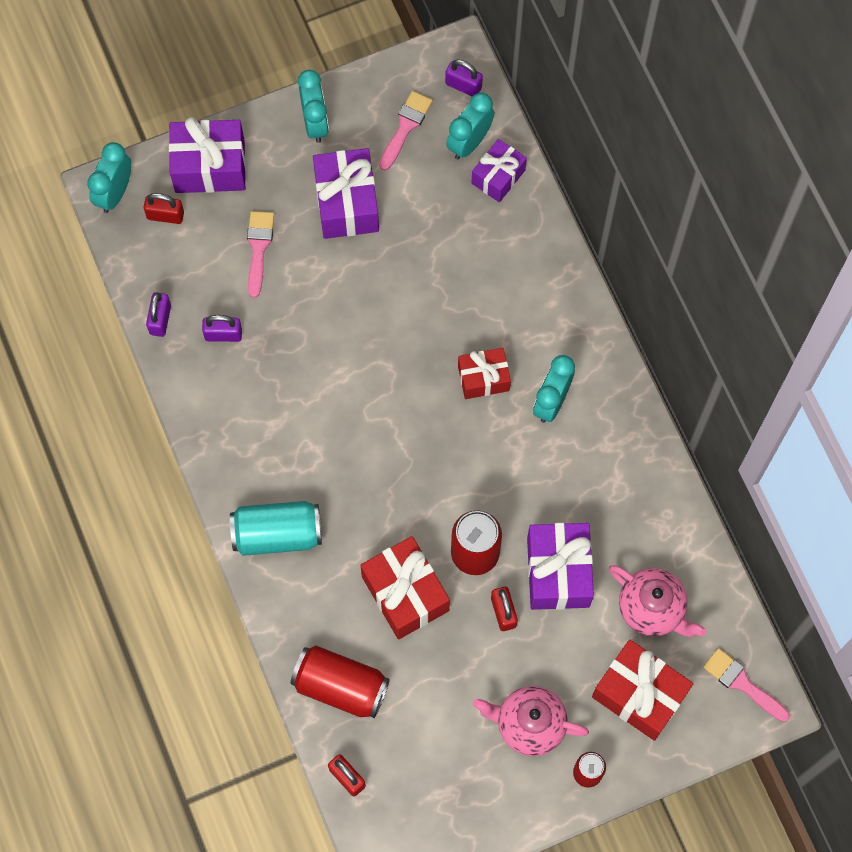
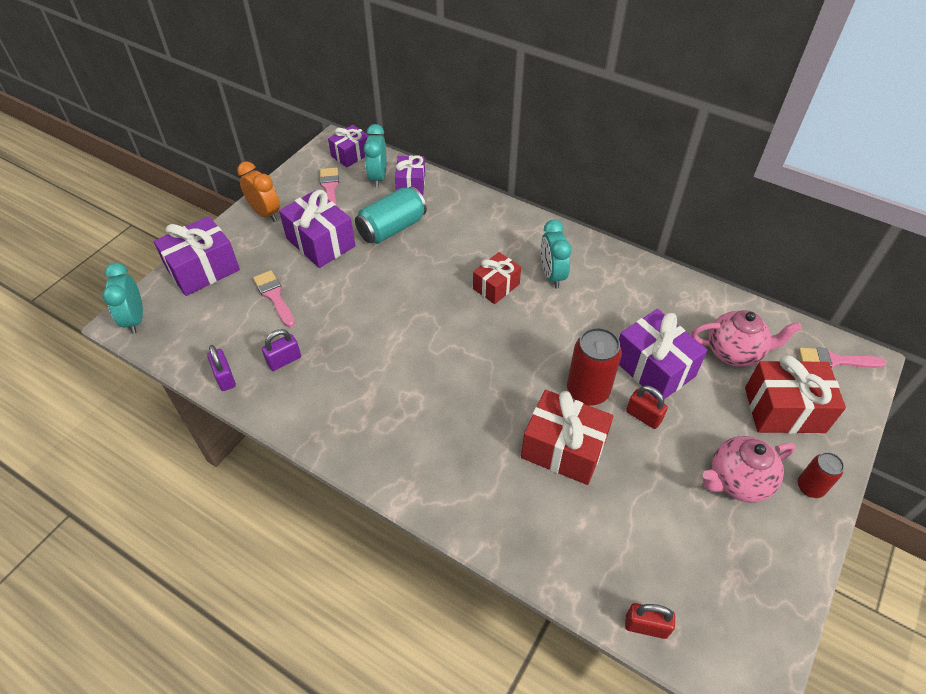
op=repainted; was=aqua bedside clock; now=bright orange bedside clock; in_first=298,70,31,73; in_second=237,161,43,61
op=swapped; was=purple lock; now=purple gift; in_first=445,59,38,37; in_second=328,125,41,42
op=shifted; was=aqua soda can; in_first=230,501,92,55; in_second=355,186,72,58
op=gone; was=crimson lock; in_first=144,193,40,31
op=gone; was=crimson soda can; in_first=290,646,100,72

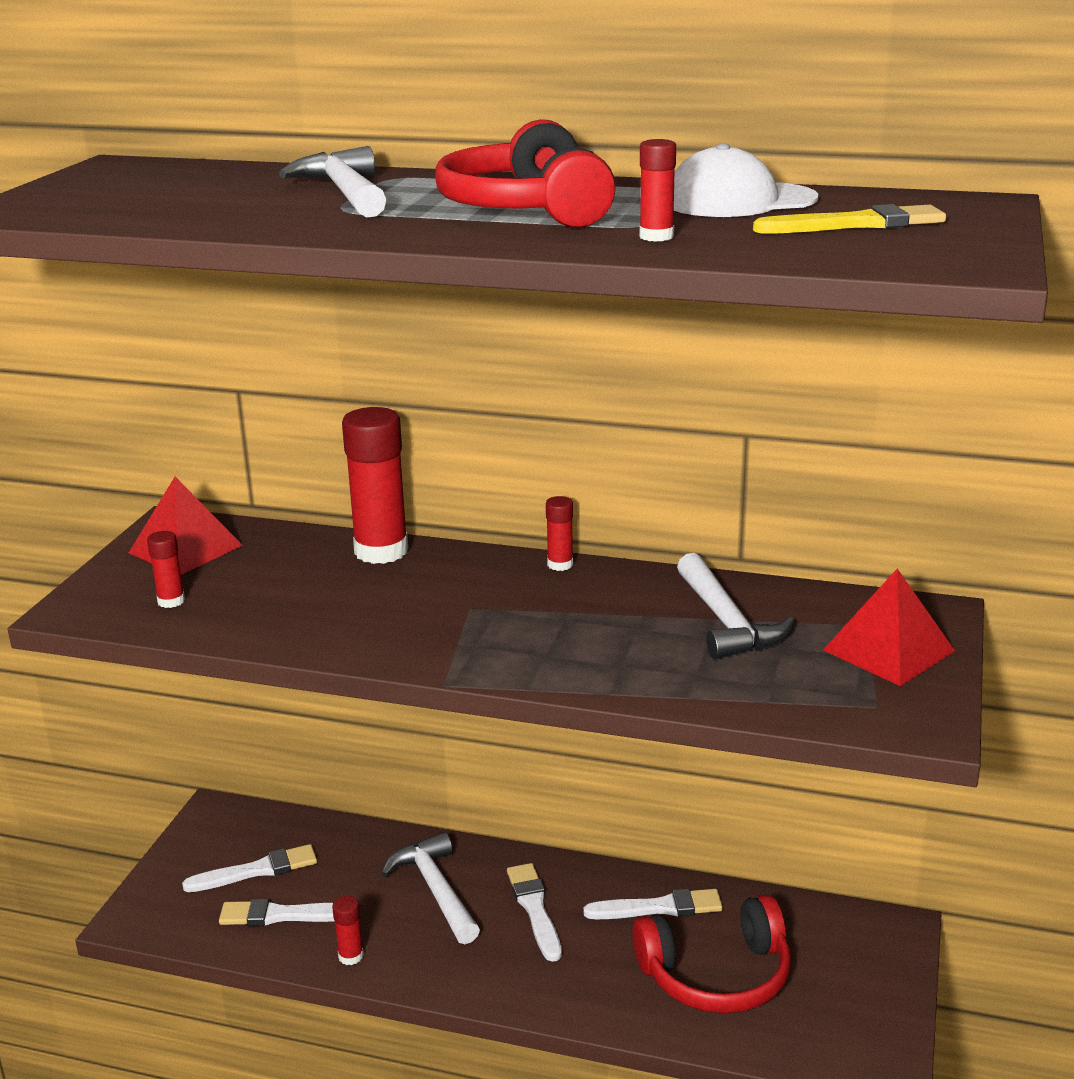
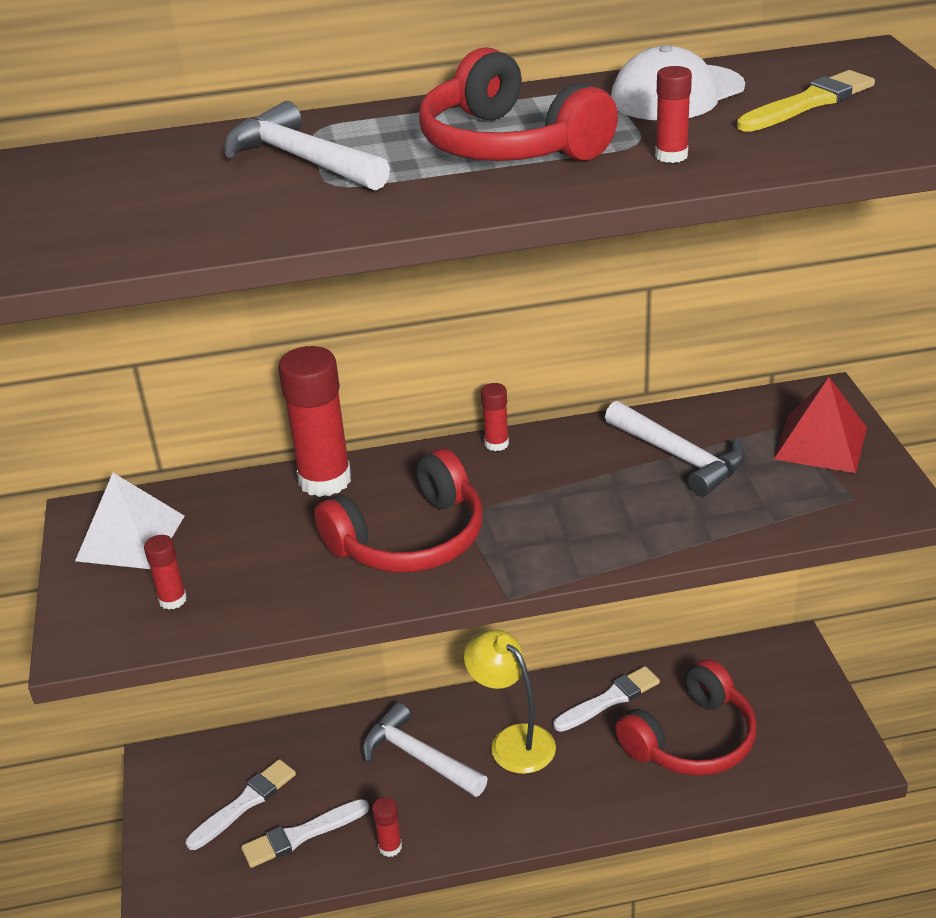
op=repainted; was=crimson pyramid shape; now=pure white pyramid shape; in_first=129,477,114,98; in_second=75,473,110,96
op=new; now=crimson over-ear headphones; in_second=314,449,169,124
op=swapped; was=pure white brush; now=bright yellow reading lamp; in_first=507,863,55,99; in_second=464,630,92,144

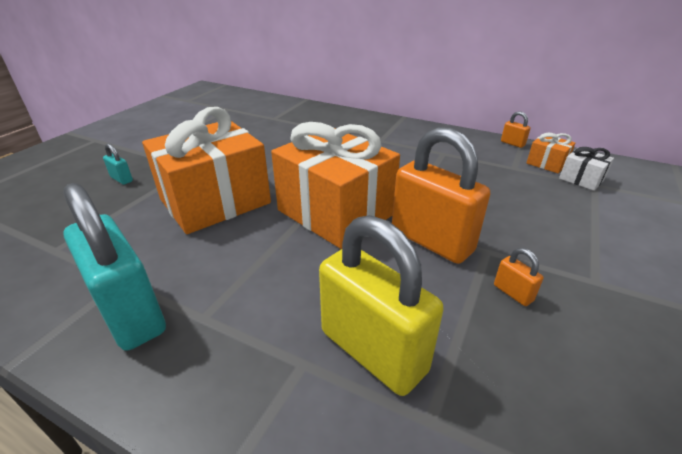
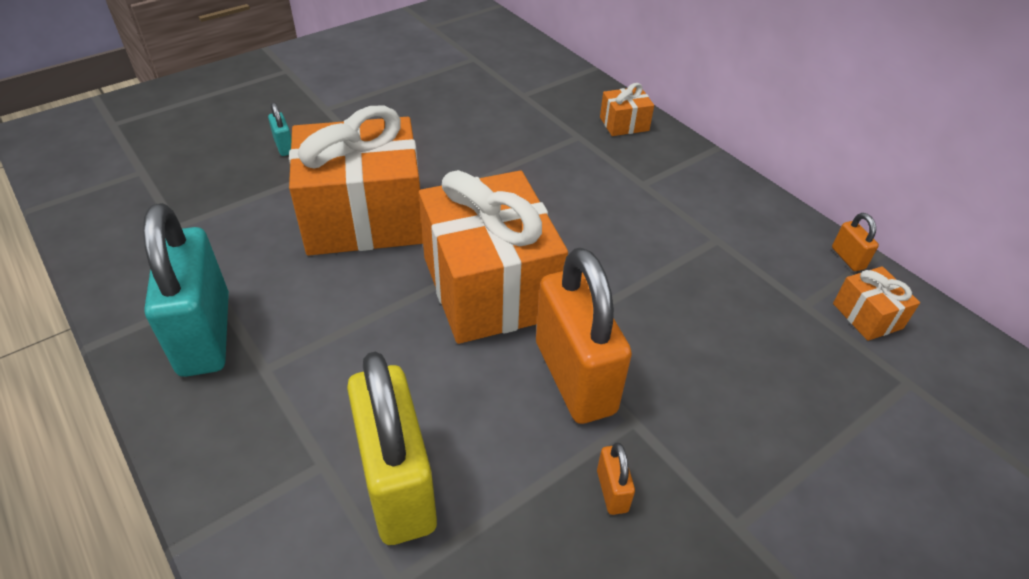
op=new; now=bright orange gift; in_second=600,83,54,53
op=gone; was=pure white gift; in_first=559,147,55,44

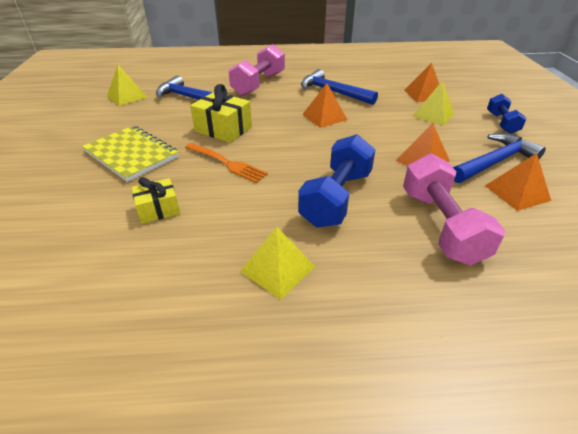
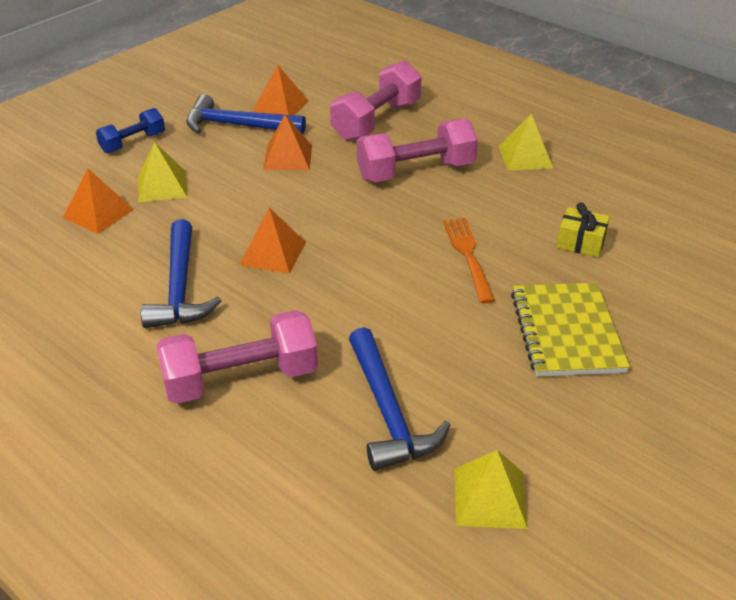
op=repainted; was=blue hand weight; now=rose-pink hand weight; in_first=298,134,78,94; in_second=357,119,121,63
op=gone; was=bright yellow gift; in_first=190,84,62,59

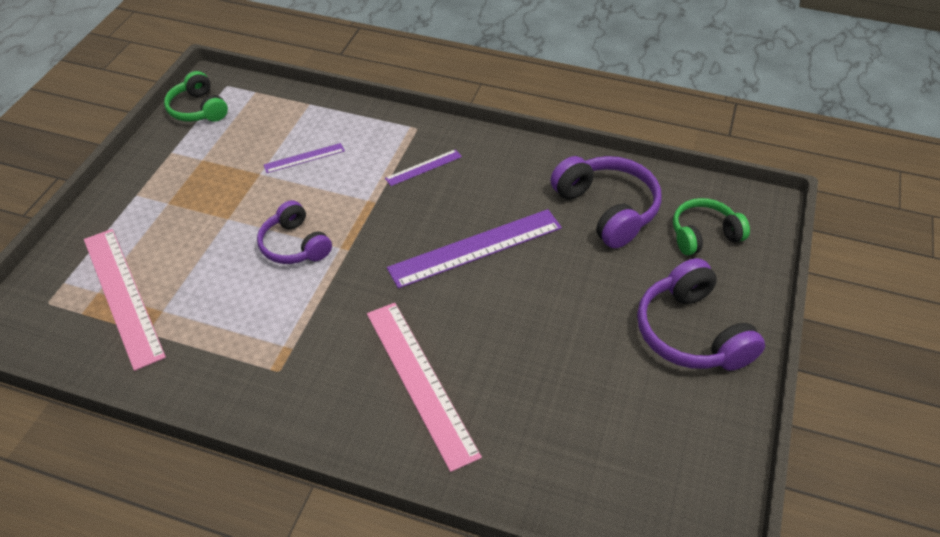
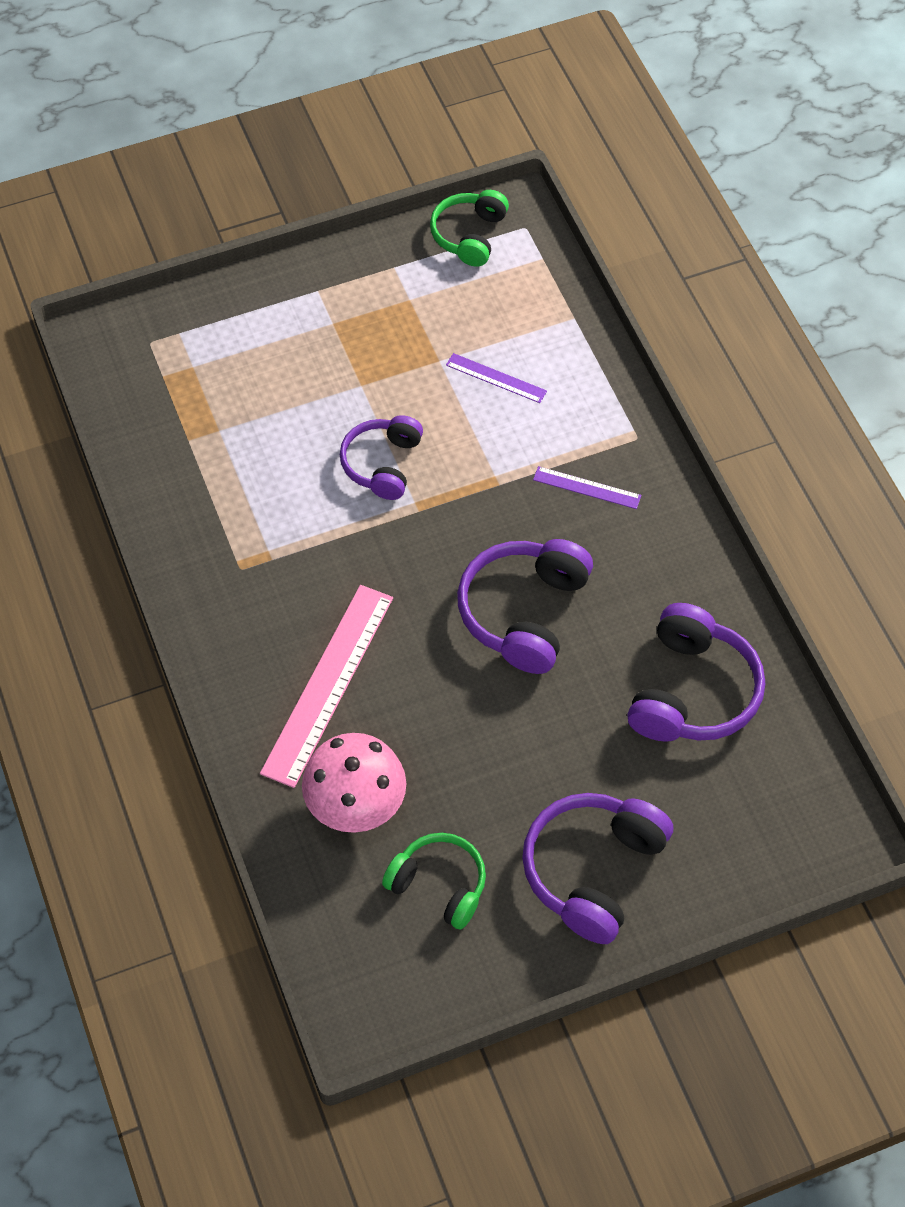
op=new; now=rose-pink toadstool; in_second=302,733,104,100
op=shifted; was=leaf-green over-ear headphones; in_first=673,198,77,57; in_second=382,833,104,96
op=swapped; was=purple straightedge; now=purple over-ear headphones; in_first=387,209,175,80; in_second=457,539,136,135
op=gone; was=rose-pink straightedge; in_first=84,229,82,142

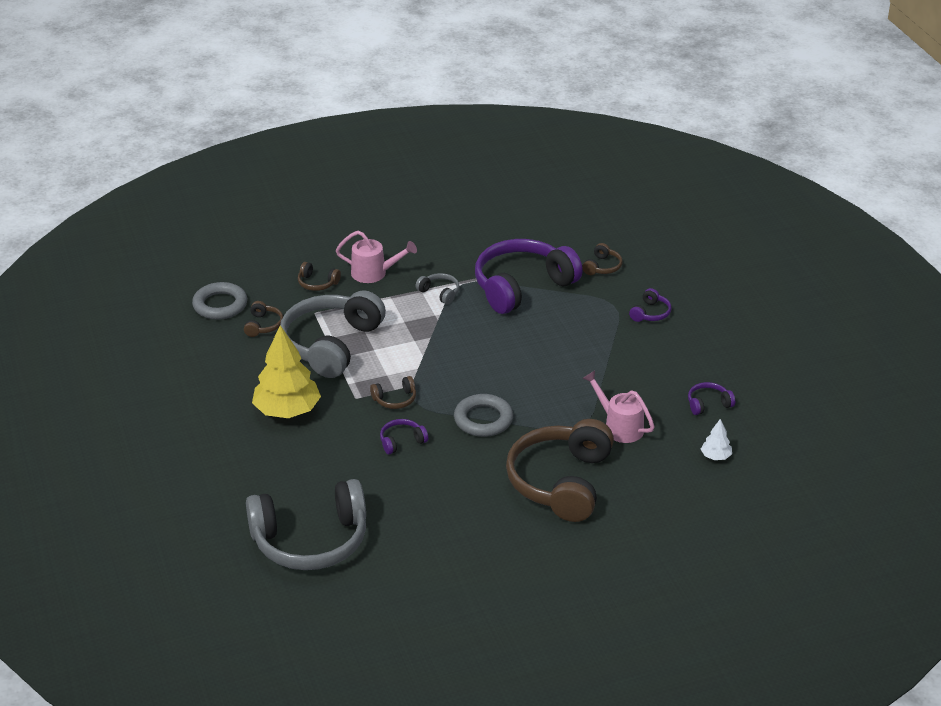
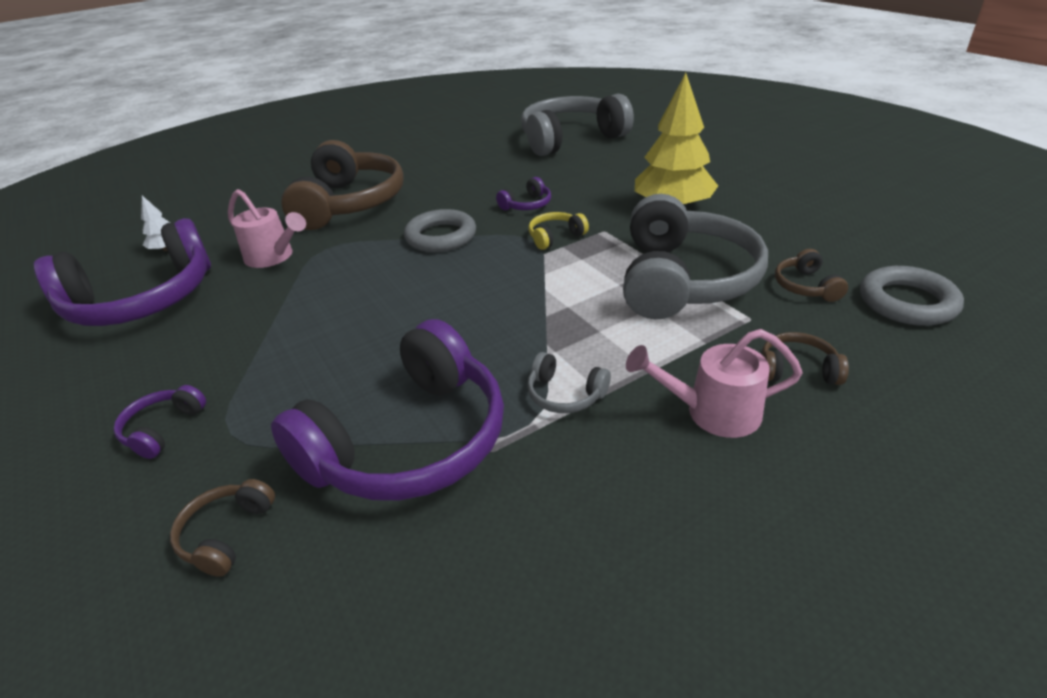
op=scaled; was=purple over-ear headphones; in_first=688,382,47,33; in_second=34,218,177,108; ratio=2.44
op=repainted; was=russet over-ear headphones; now=bright yellow over-ear headphones; in_first=370,376,46,33; in_second=528,212,61,38

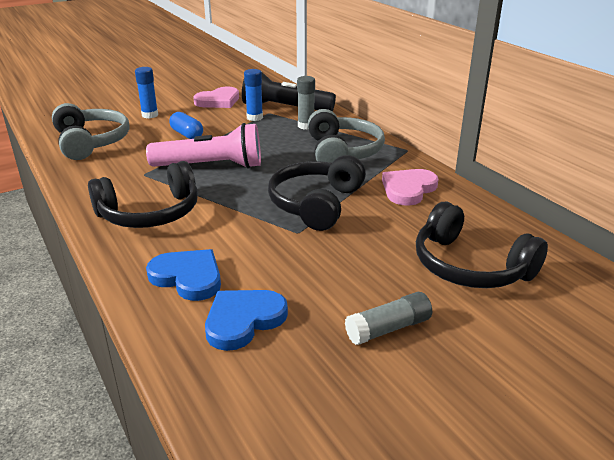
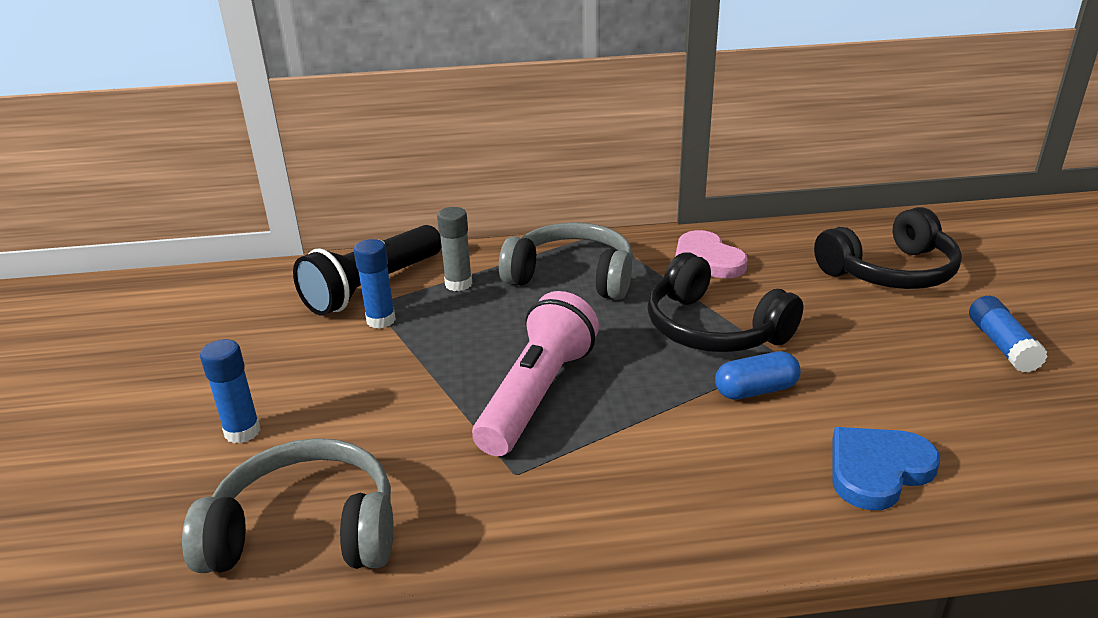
op=shifted; was=blue capsule; in_first=169,112,34,27; in_second=715,351,86,49
op=repainted; was=grey stick of glue; now=blue stick of glue; in_first=345,292,87,53; in_second=969,296,79,77
op=gone; was=black over-ear headphones; in_first=88,161,110,67
op=gone; was=rose-pink heart shape; in_first=193,87,46,21
op=gone; was=blue heart shape; in_first=205,290,83,61

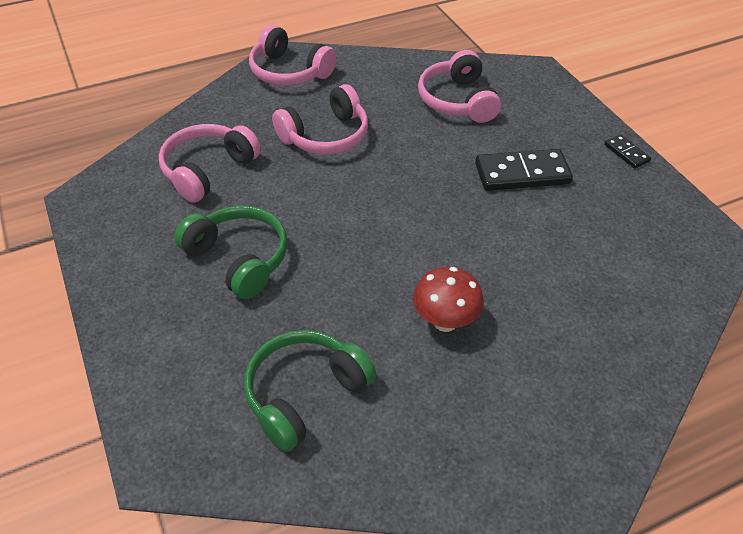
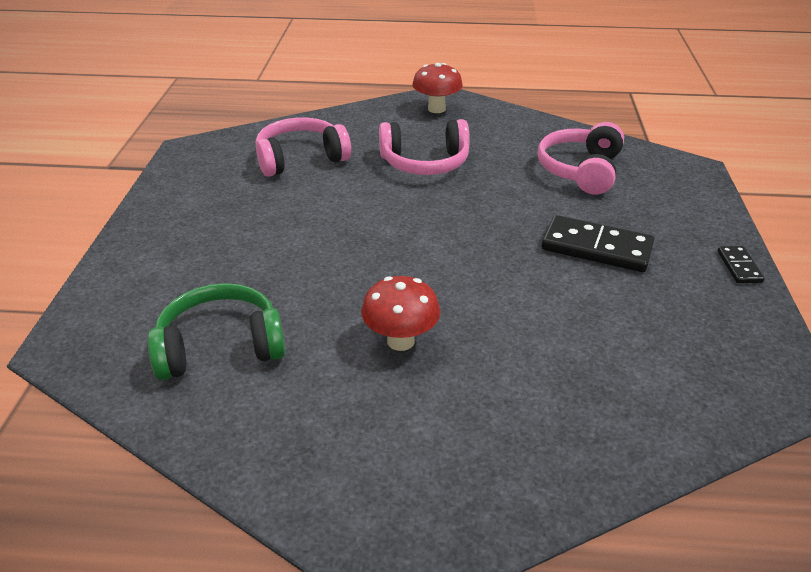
op=swapped; was=rose-pink over-ear headphones; now=crimson toadstool; in_first=249,25,88,61; in_second=412,63,51,50
op=gone; was=leaf-green over-ear headphones; in_first=174,206,114,93

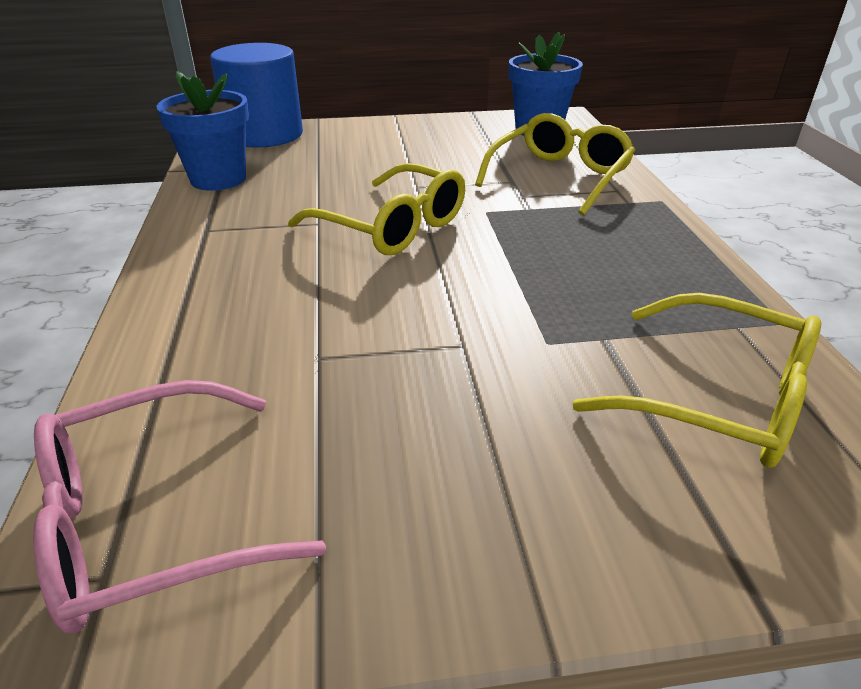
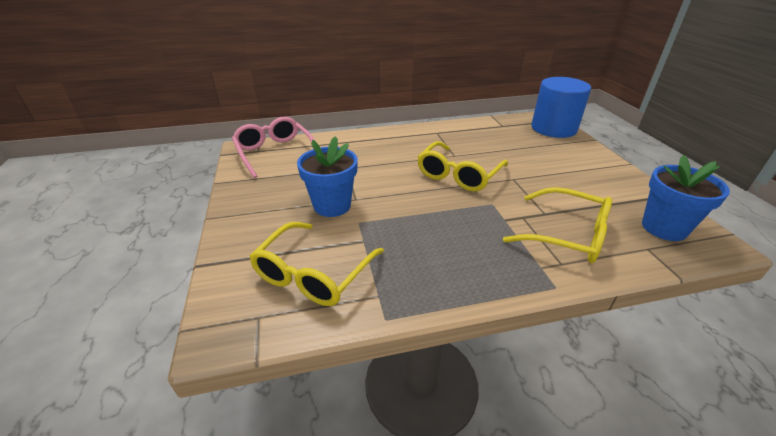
op=shifted; was=blue plant pot; in_first=156,71,93,120; in_second=297,136,61,81

